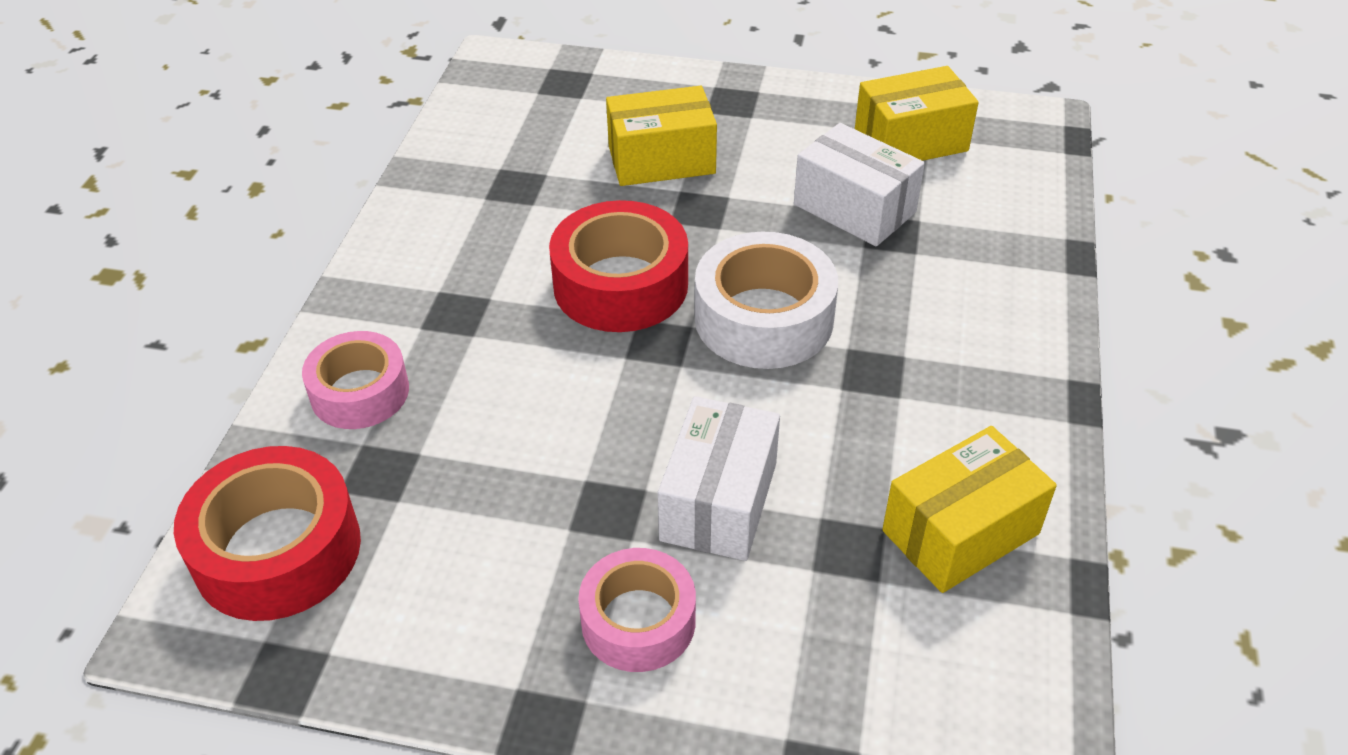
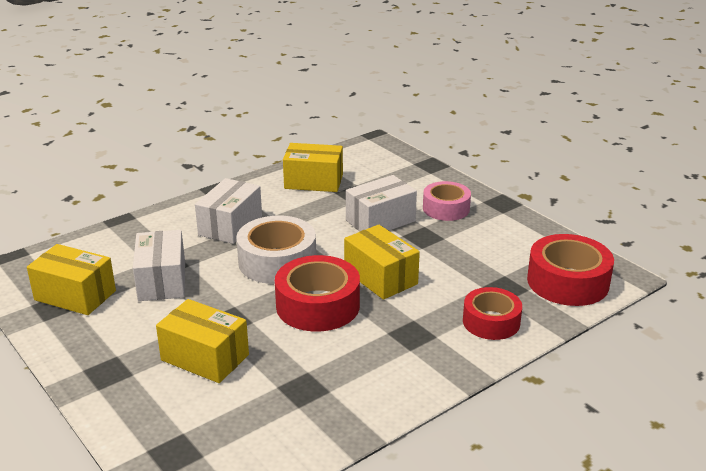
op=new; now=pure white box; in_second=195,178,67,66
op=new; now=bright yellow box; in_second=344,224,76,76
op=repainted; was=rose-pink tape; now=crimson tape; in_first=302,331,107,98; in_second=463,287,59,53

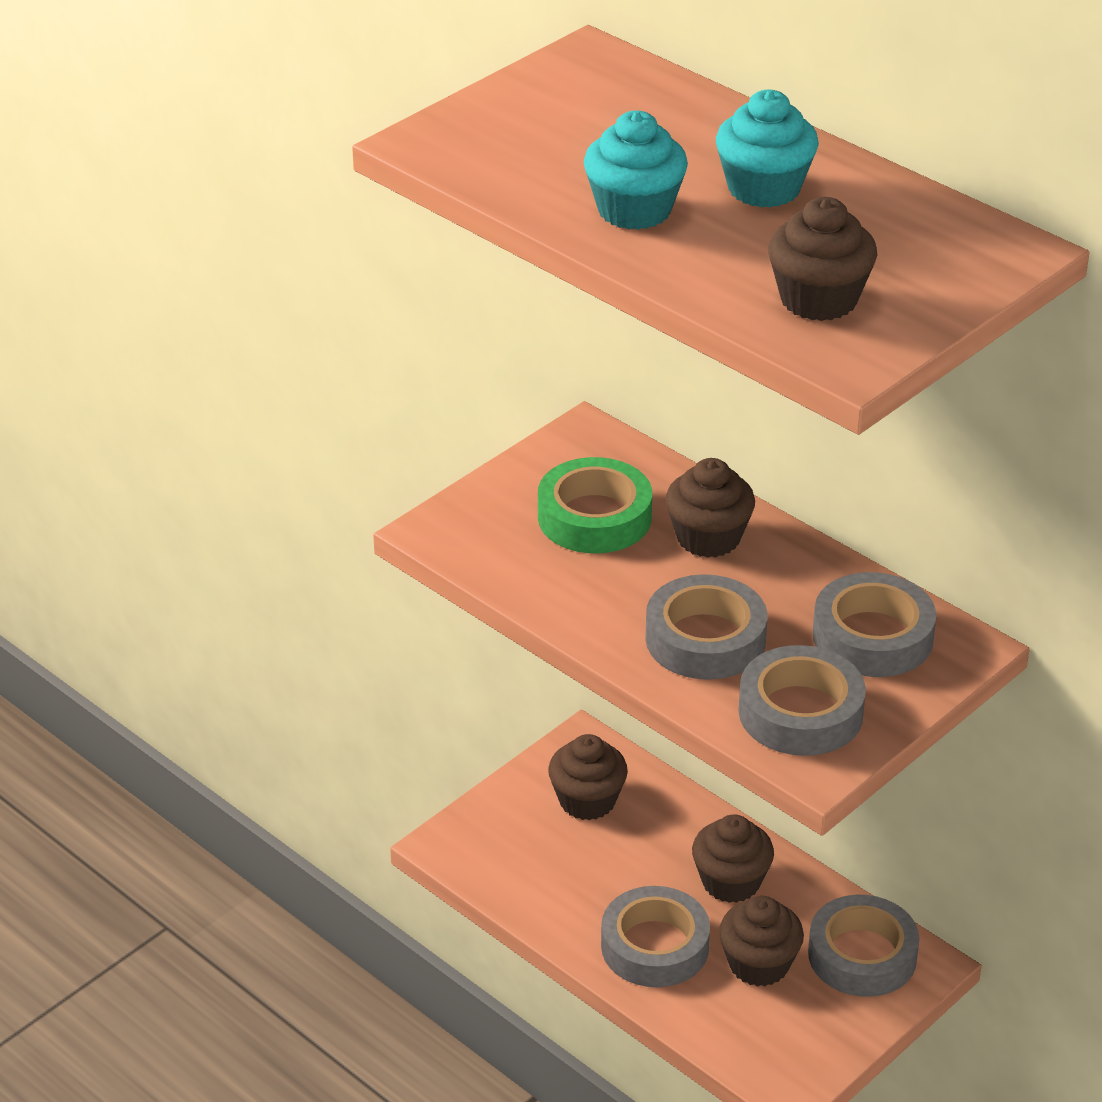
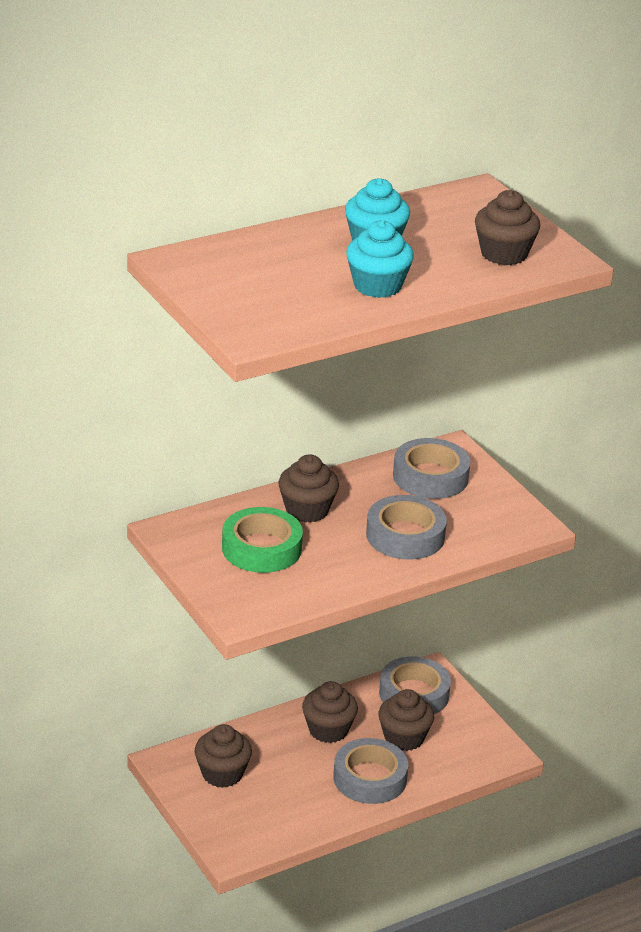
op=gone; was=grey tape; in_first=739,645,127,111

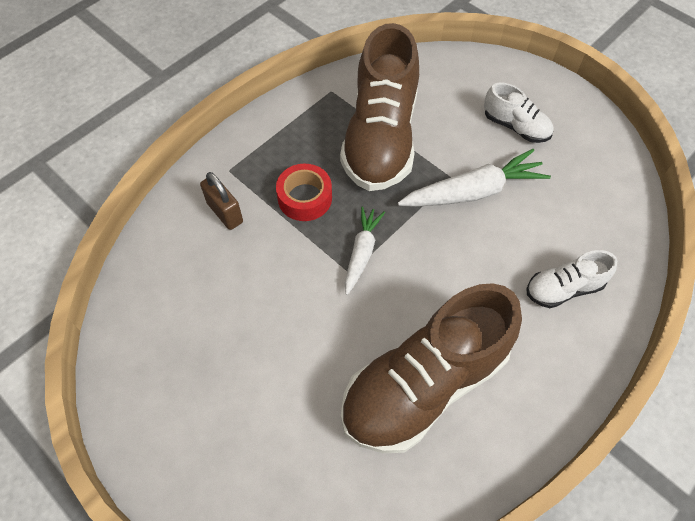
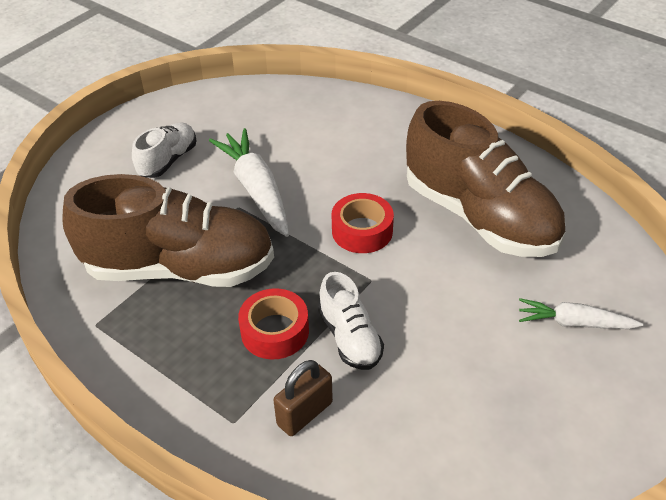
op=shifted; was=pure white sneaker; in_first=526,250,91,58; in_second=318,272,66,98
op=new; now=crimson tape; in_second=332,193,62,60
op=shifted; was=pure white root vegetable; in_first=345,206,40,89; in_second=519,298,124,31

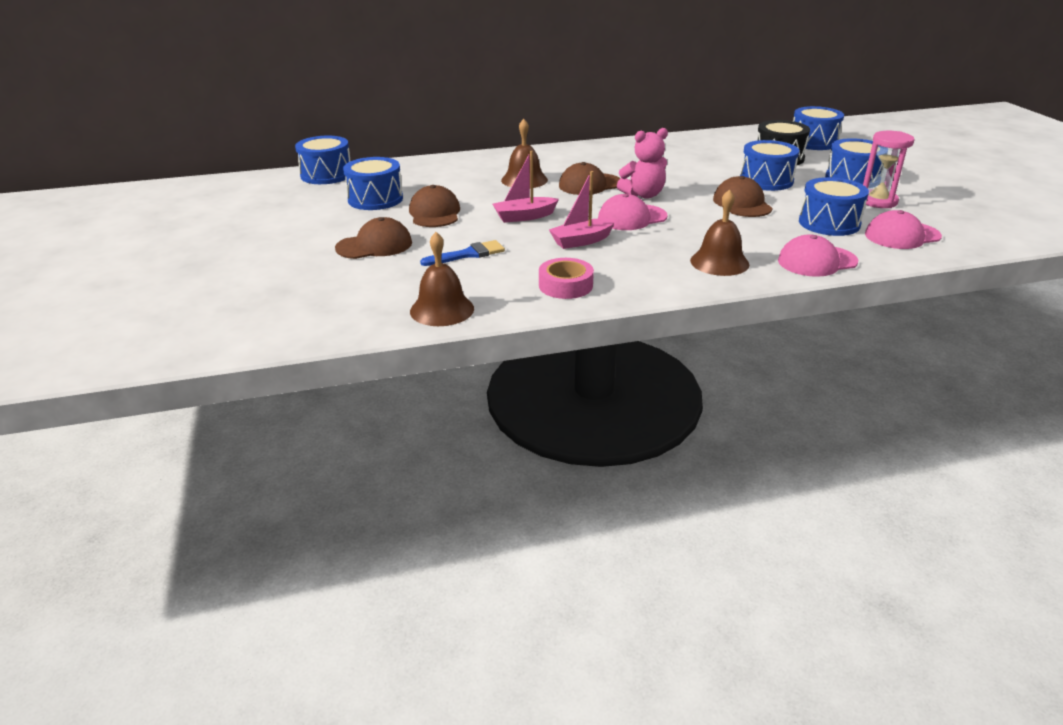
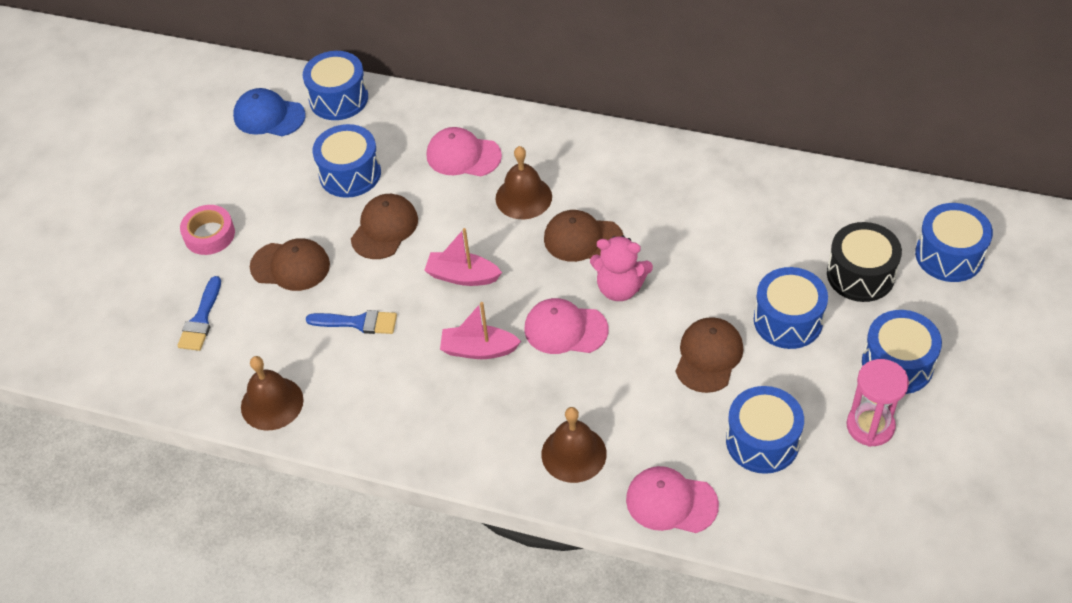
op=new; now=blue brush; in_second=177,276,44,75
op=shifted; was=rose-pink tape; in_first=539,258,55,41; in_second=180,205,55,50
op=new; now=blue baseball cap; in_second=233,88,72,48
op=shifted; was=rose-pink baseball cap; in_first=865,210,77,39; in_second=427,127,75,49

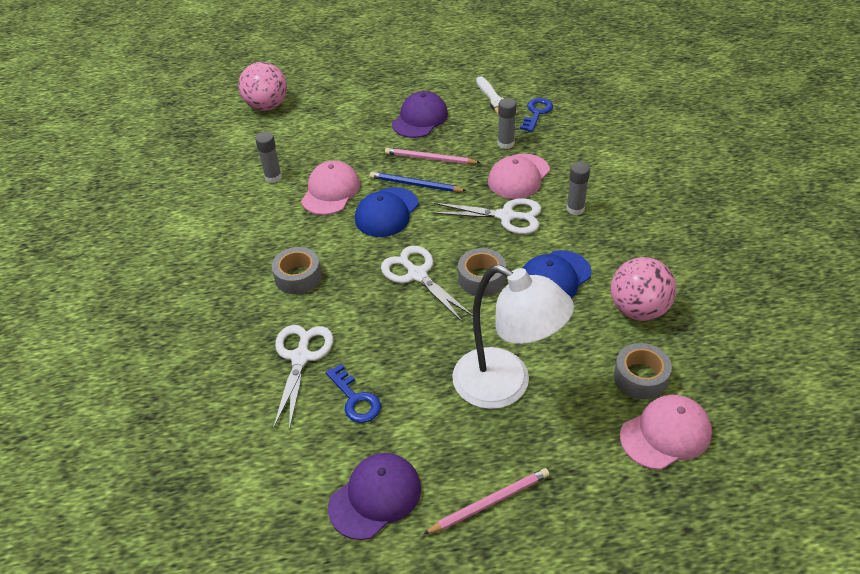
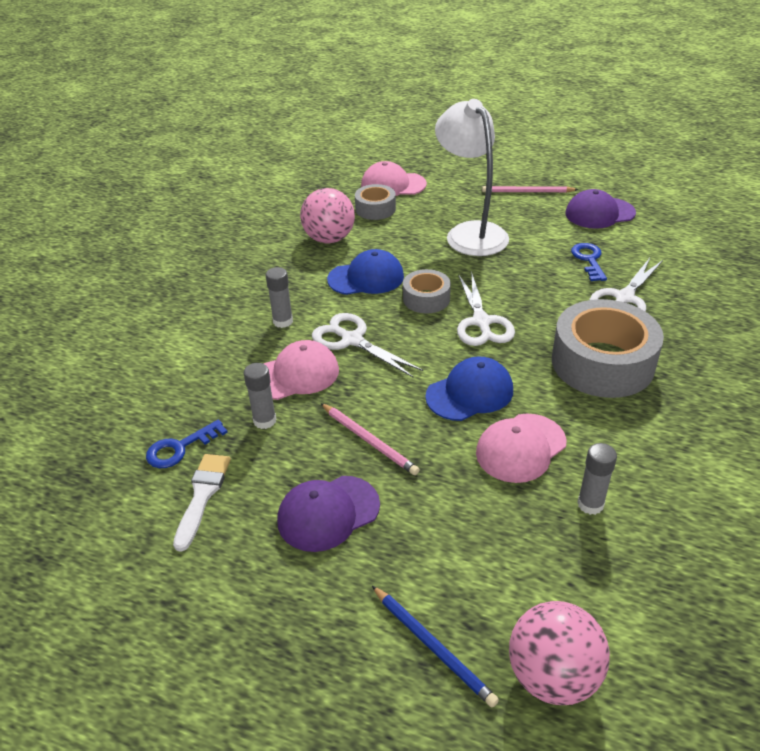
op=shifted; was=blue lead pencil; in_first=370,172,96,20; in_second=372,586,127,121
op=scaled; was=grey tape; in_first=272,247,50,47; in_second=552,299,112,99; ratio=1.92

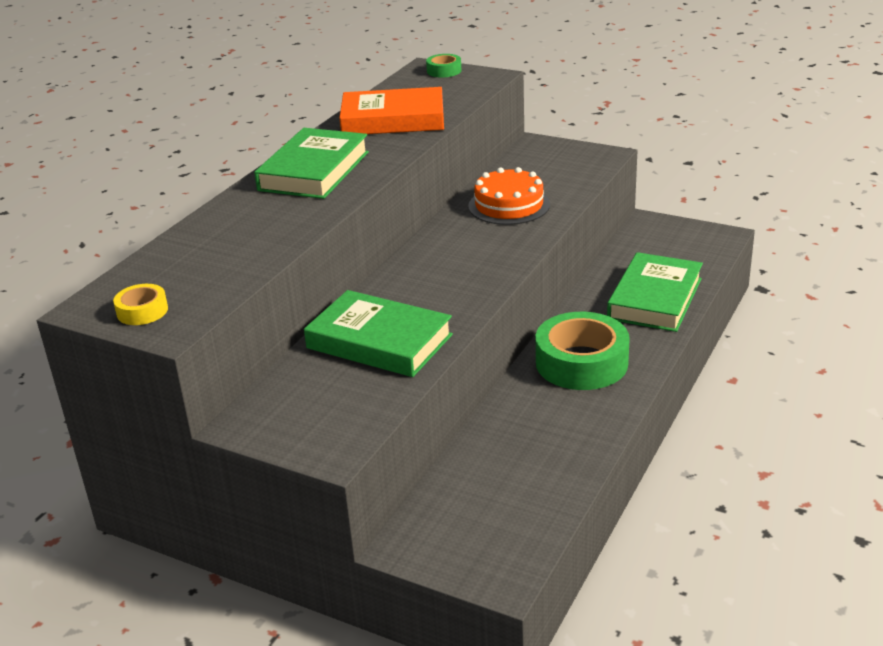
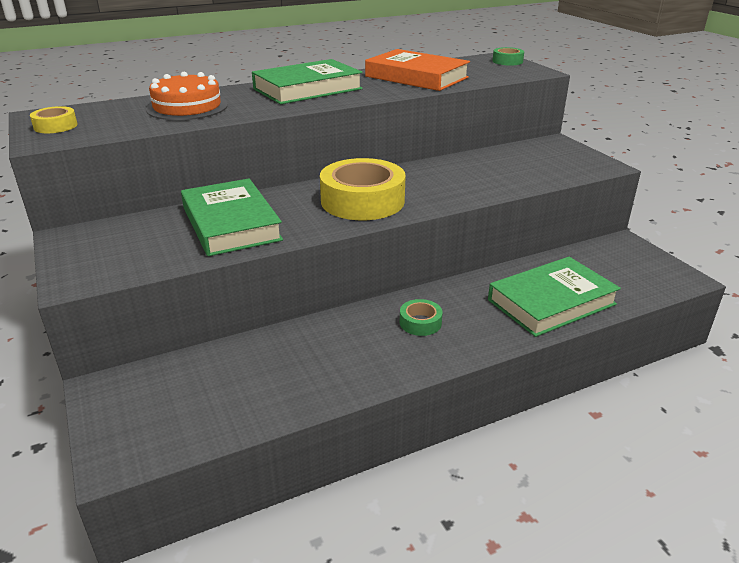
op=shifted; was=bright orange gateau; in_first=468,167,82,58; in_second=146,72,82,48
op=new; now=bright yellow tape; in_second=320,158,86,62
op=scaled; was=leaf-green tape; in_first=536,312,94,78; in_second=400,299,43,37; ratio=0.46

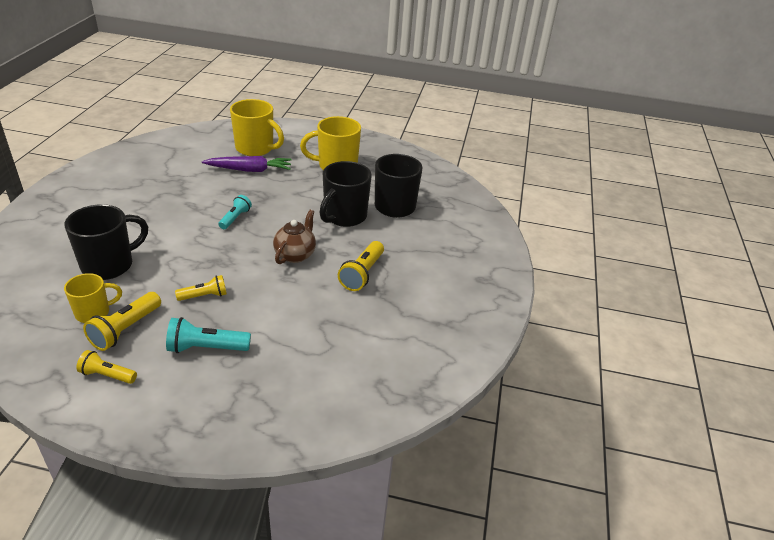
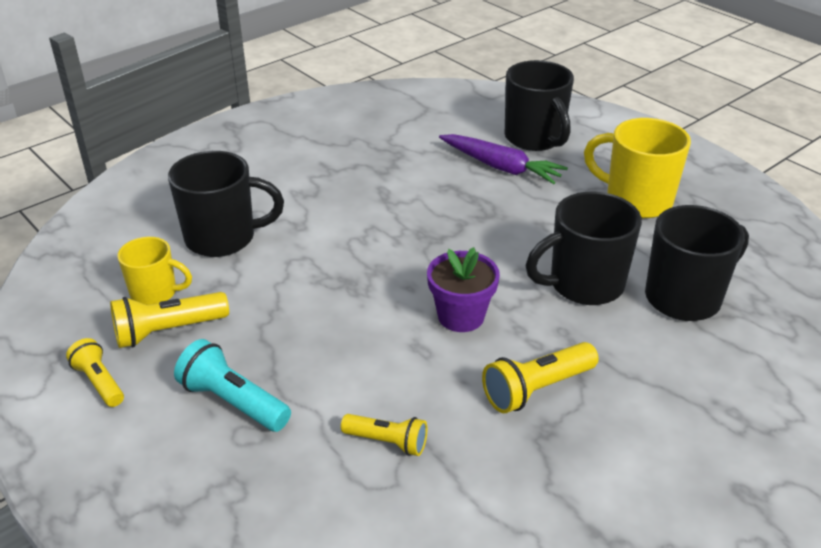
op=shifted; was=bright yellow flashlight; in_first=175,275,52,26; in_second=341,414,86,42
op=swapped; was=russet teapot; now=purple plant pot; in_first=273,210,43,54; in_second=427,247,73,85
op=repainted; was=bright yellow coffee mug; now=black coffee mug; in_first=230,99,54,57; in_second=505,60,69,91
op=gone; was=aqua flashlight; in_first=218,195,34,34

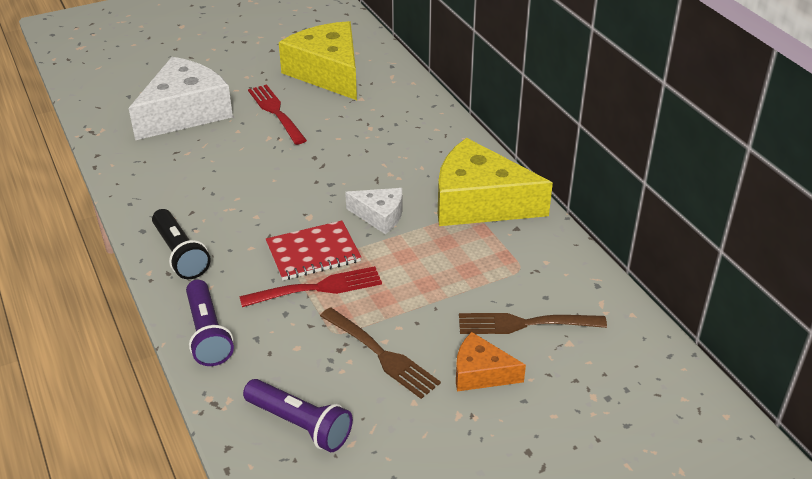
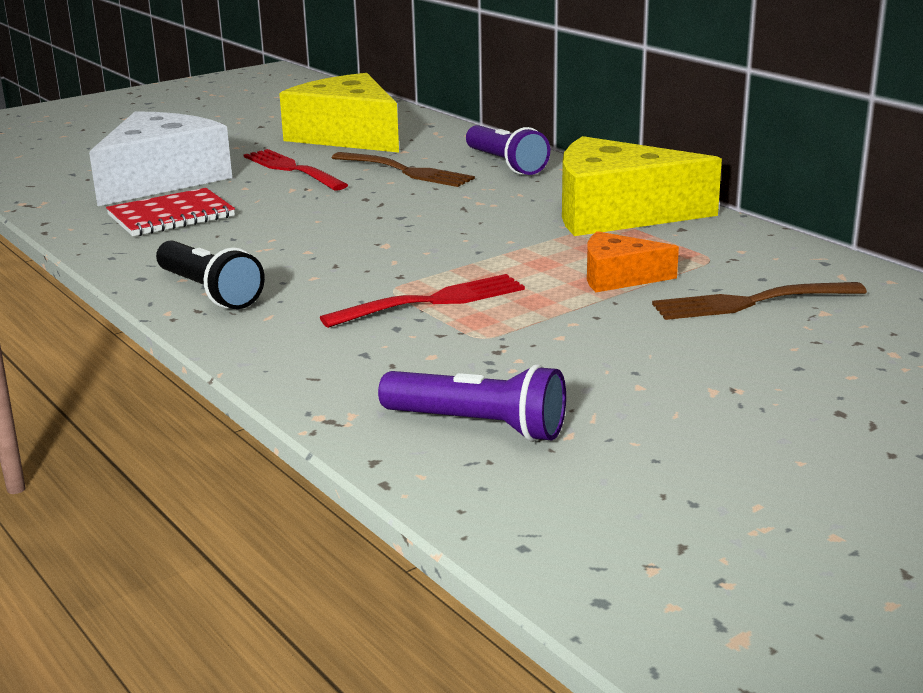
op=shifted; was=crimson exercise book; in_first=266,221,95,59; in_second=106,188,129,48
op=shifted; was=russet dinner fork; in_first=320,307,121,92; in_second=332,152,143,35
op=shifted; was=purple flashlight; in_first=186,280,48,86; in_second=466,125,84,50
op=shifted; was=bright orange cheese; in_first=456,332,70,59; in_second=587,231,92,61
op=gone; was=pure white cheese; in_first=345,188,57,46

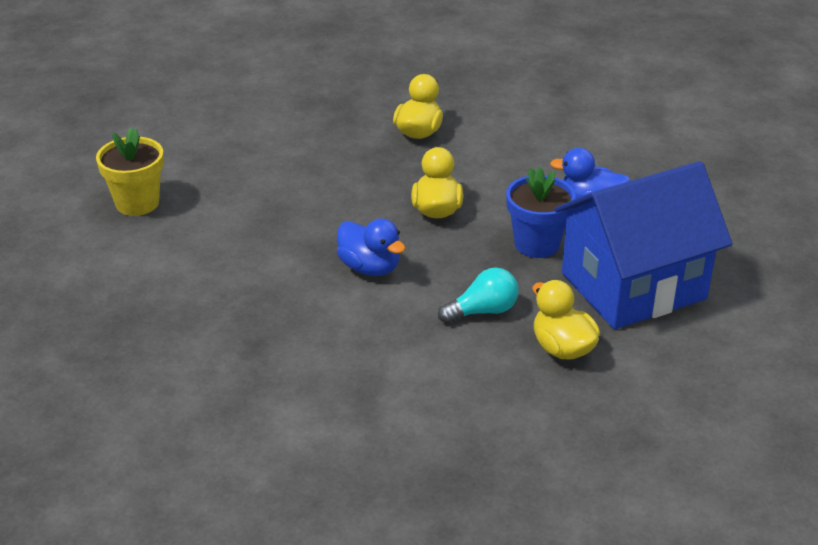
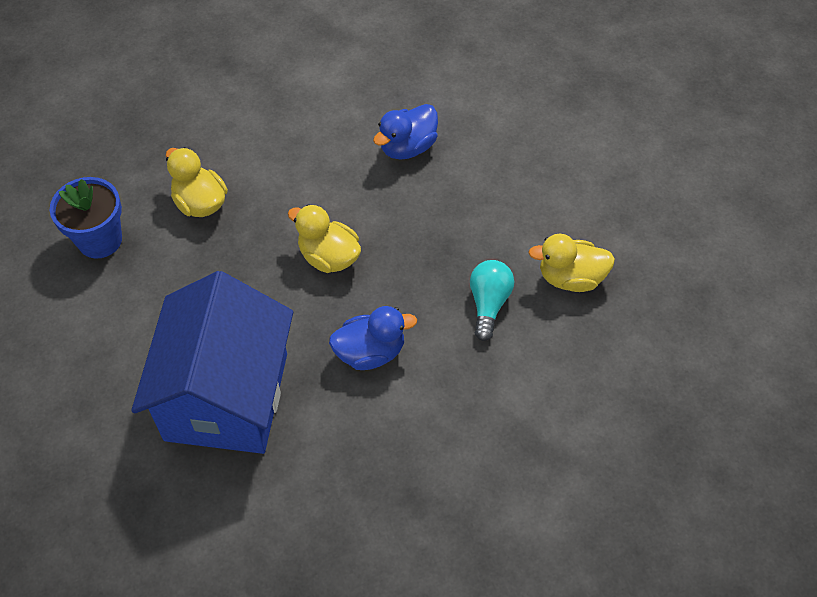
op=shifted; was=blue plant pot; in_first=506,167,70,91; in_second=50,177,72,82
op=shifted; was=blue cottage; in_first=555,161,177,168; in_second=131,271,162,183
op=gone; was=bright yellow plant pot; in_first=96,127,68,89

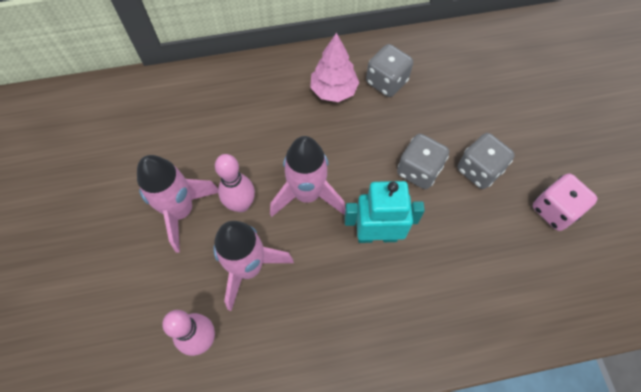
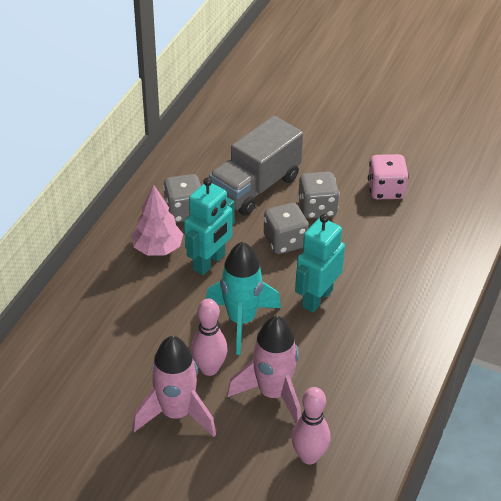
op=new; now=aqua robot figure; in_second=184,177,50,98
op=repainted; was=rose-pink toy rocket; now=aqua toy rocket; in_first=270,136,75,81; in_second=206,242,75,113
op=new; now=grey toy truck; in_second=209,116,94,100

